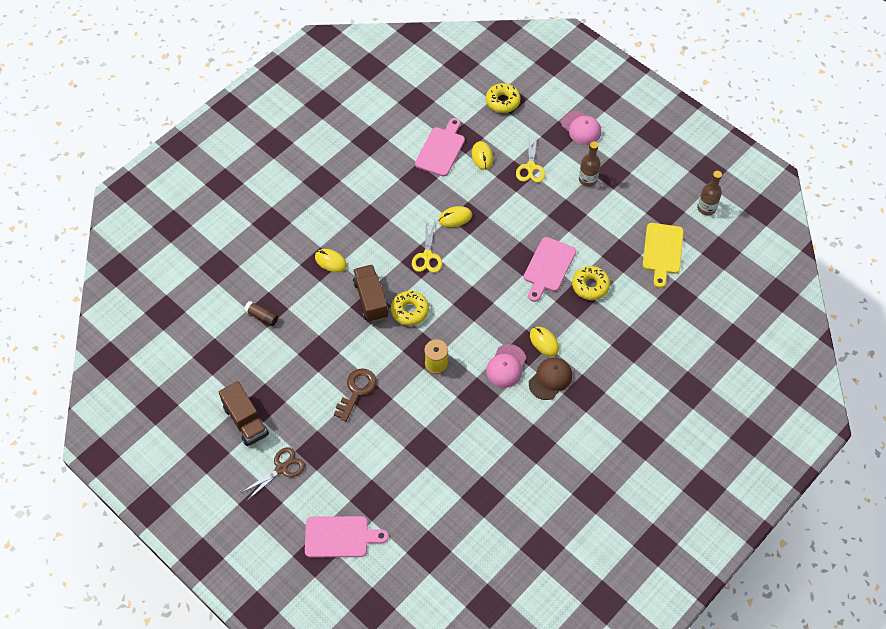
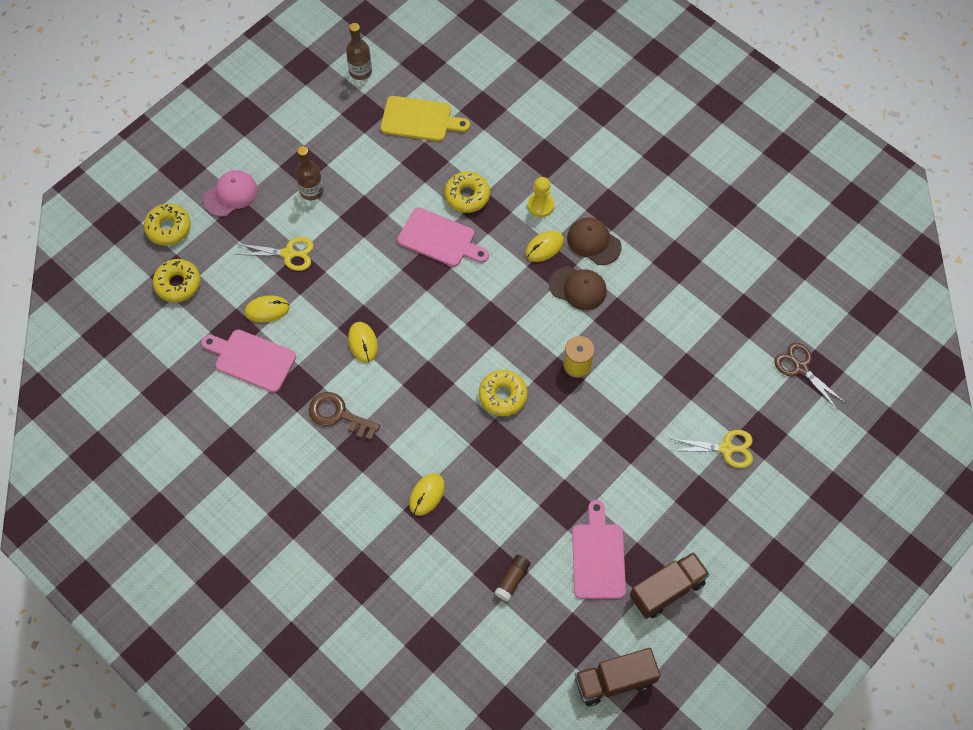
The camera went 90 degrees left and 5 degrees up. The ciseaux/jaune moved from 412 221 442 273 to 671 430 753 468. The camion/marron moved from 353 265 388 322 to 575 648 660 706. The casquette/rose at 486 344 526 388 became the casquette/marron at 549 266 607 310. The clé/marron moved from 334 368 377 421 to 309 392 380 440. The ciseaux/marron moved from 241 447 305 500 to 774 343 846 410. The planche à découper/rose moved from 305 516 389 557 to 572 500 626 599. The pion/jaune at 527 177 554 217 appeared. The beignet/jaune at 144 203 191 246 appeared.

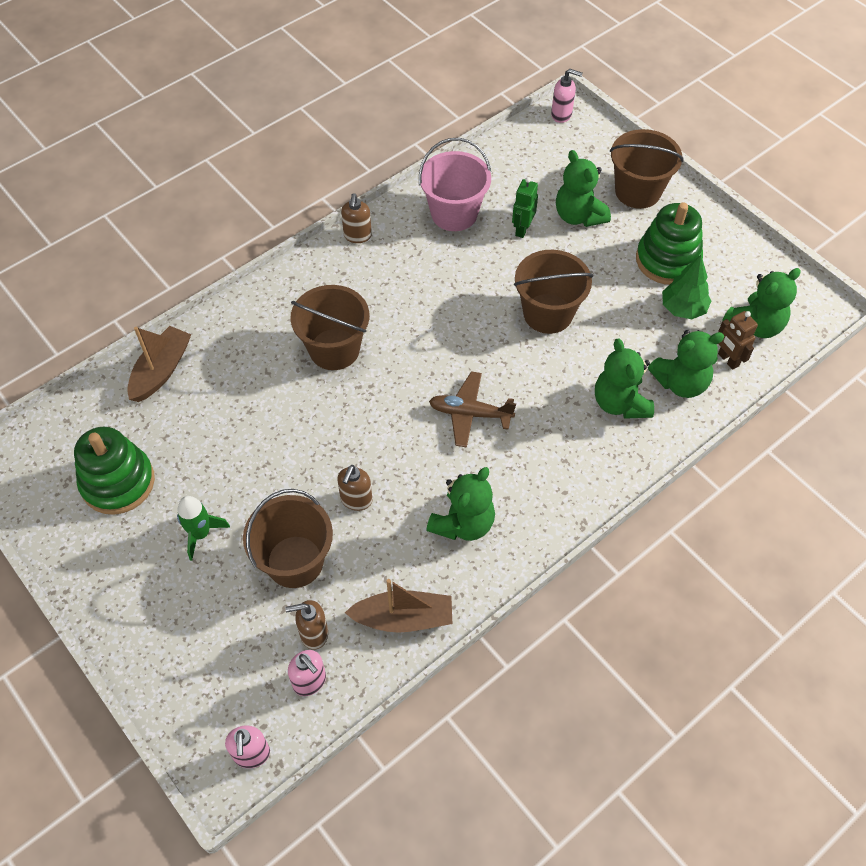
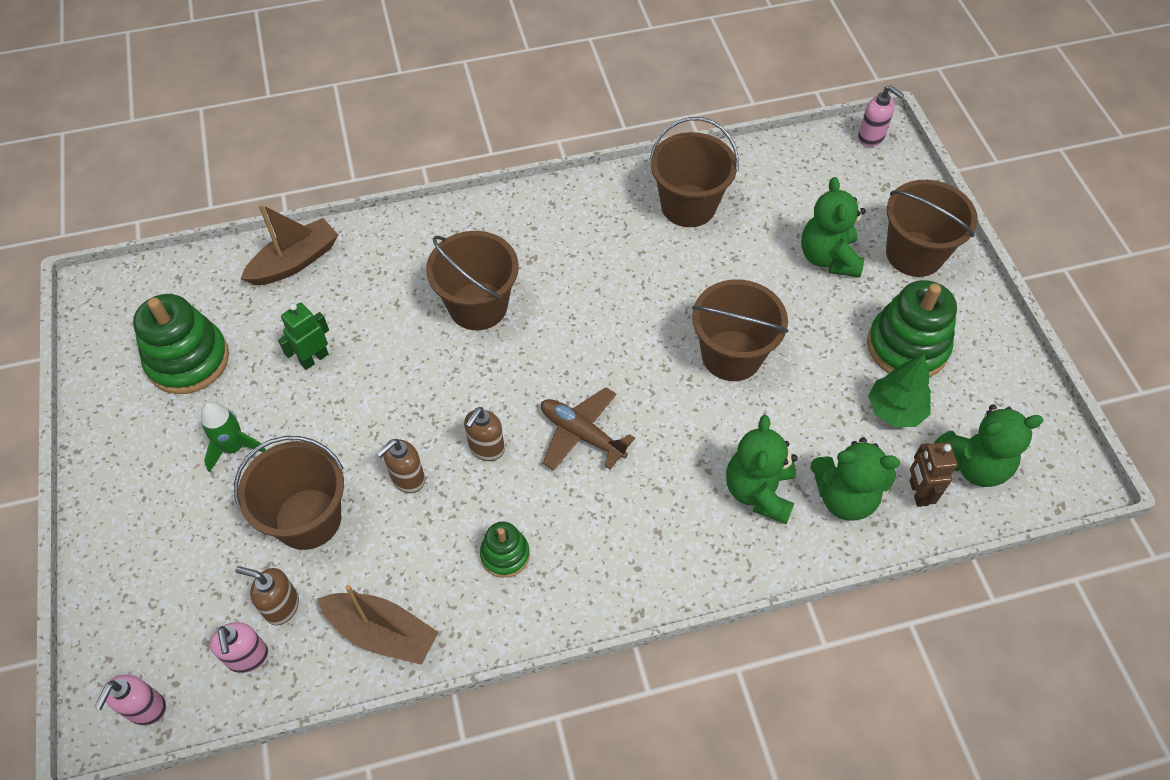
The camera went 25 degrees right and 0 degrees up. The seau/rose at 419 138 491 231 became the seau/marron at 650 117 739 227. The robot/vert moved from 512 177 538 238 to 278 303 329 370. The distributeur de savon/marron moved from 341 193 372 243 to 464 407 505 461. The ours en peluche/vert at 426 467 495 541 was replaced by the jouet à empiler/vert at 480 521 530 578.

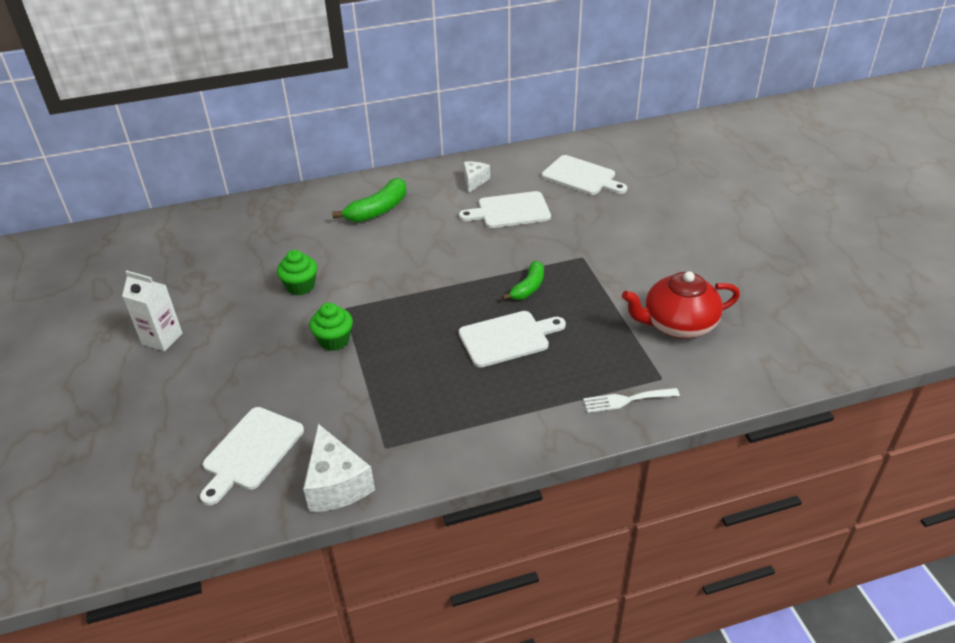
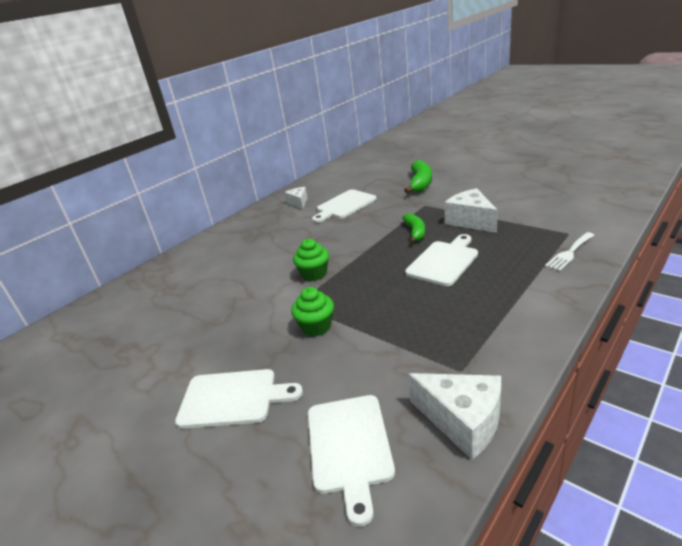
The camera went 30 degrees left and 10 degrees down. The planche à découper/blanc moved from 542 155 627 195 to 175 369 303 429. The banane/vert moved from 332 178 407 222 to 404 160 432 193. The muffin/vert moved from 277 250 317 295 to 293 239 329 281. The brique de lait/blanc at 122 271 183 352 disappeared. The théière/rouge at 622 271 740 339 disappeared. The fromage/blanc at 444 188 498 233 appeared.

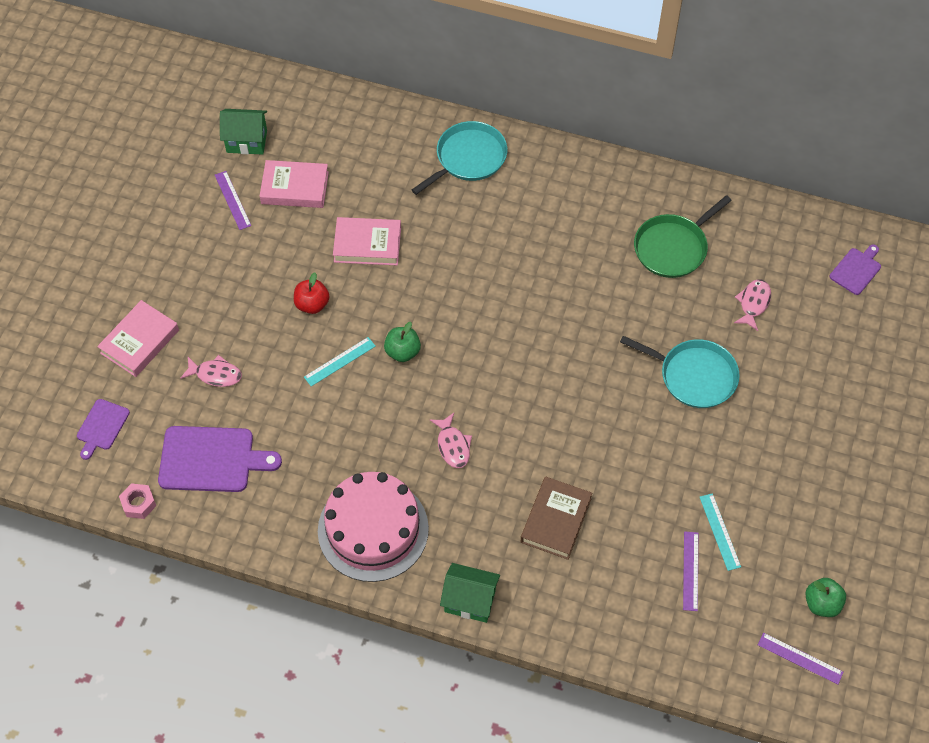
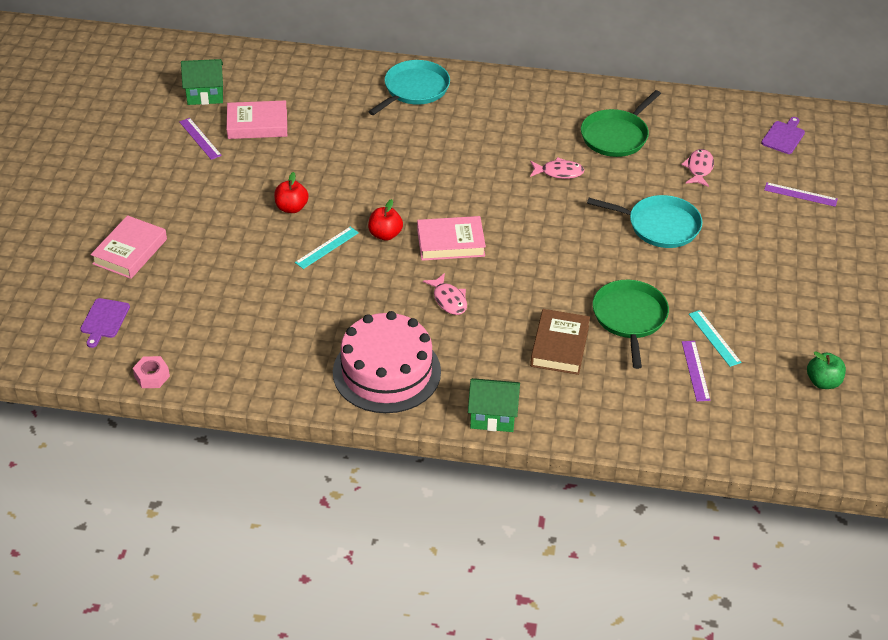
The camera went 10 degrees left and 15 degrees down. The livre/rose moved from 333 217 401 265 to 417 216 486 261. The pomme/vert at 384 322 421 362 became the pomme/rouge at 368 199 403 241. The poisson/rose moved from 180 355 242 387 to 530 157 585 179. The planche à découper/violet at 158 426 282 492 disappeared. The règle/violet moved from 758 633 843 684 to 764 182 838 207. The poêle/vert at 592 280 669 369 appeared.

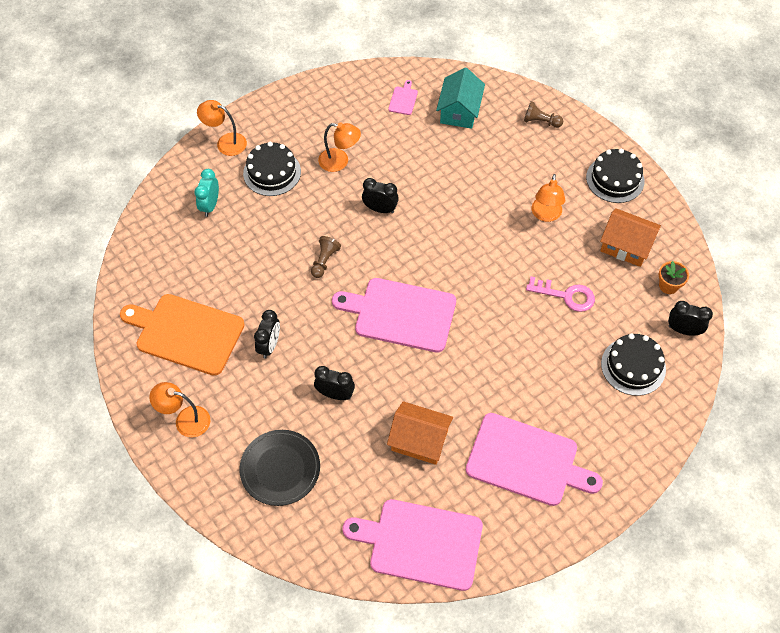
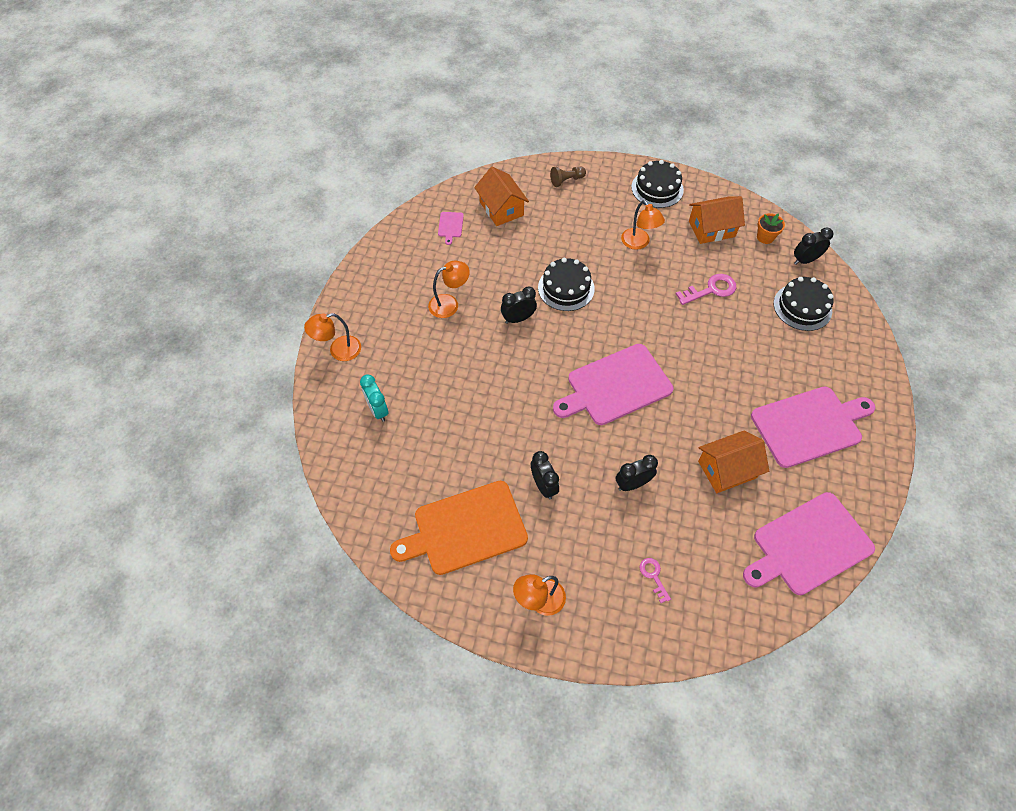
The camera went 40 degrees left and 0 degrees up. The maison/turquoise at 436 67 485 129 became the maison/orange at 474 167 529 226. The planche à découper/rose at 388 80 418 115 turned 150 degrees counterclockwise. The gâteau/noir moved from 243 142 301 196 to 538 258 595 311. The pion/marron at 311 236 341 278 disappeared. The assiette/noir at 240 430 320 506 was replaced by the clé/rose at 639 558 671 603.

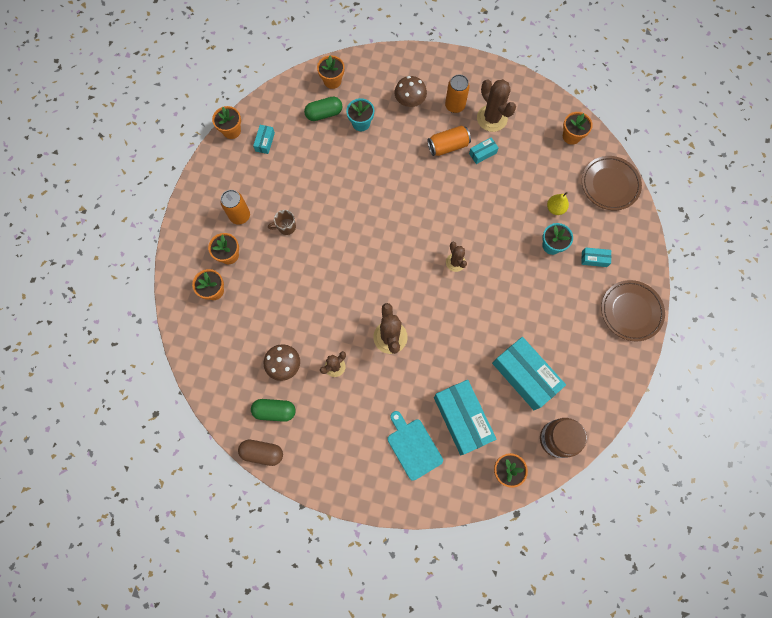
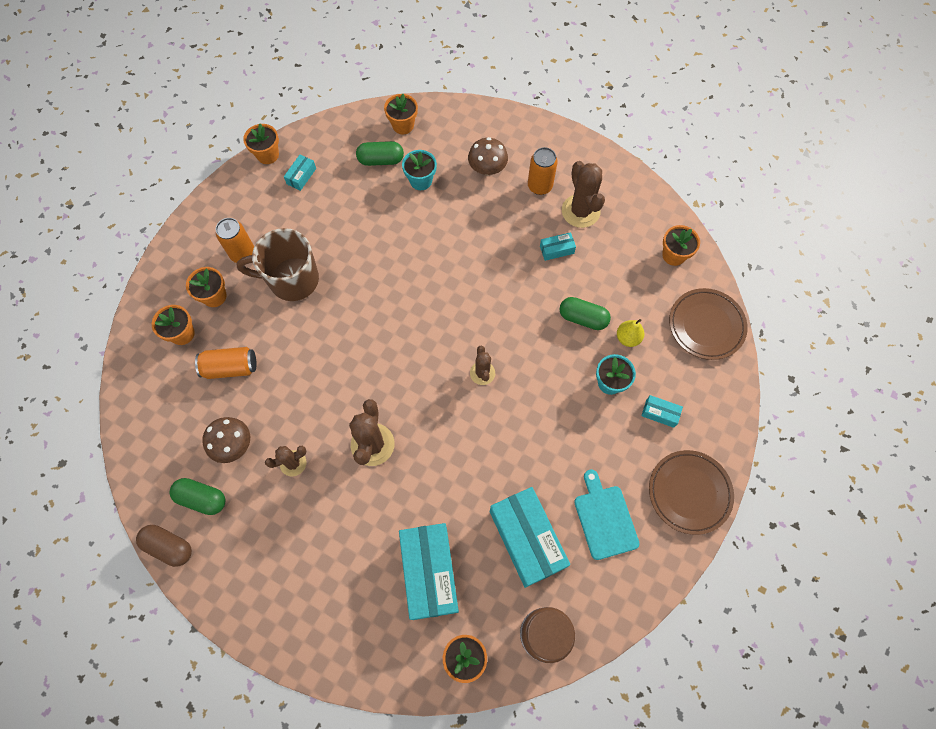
The camera went 15 degrees right and 5 degrees down. The canette/orange moved from 428 126 471 156 to 195 347 257 379. The tasse/marron at 268 210 296 235 changed to 2.21 times the size. The planche à découper/turquoise moved from 387 411 443 481 to 574 470 640 560. The gélule/vert at 560 297 611 330 appeared.

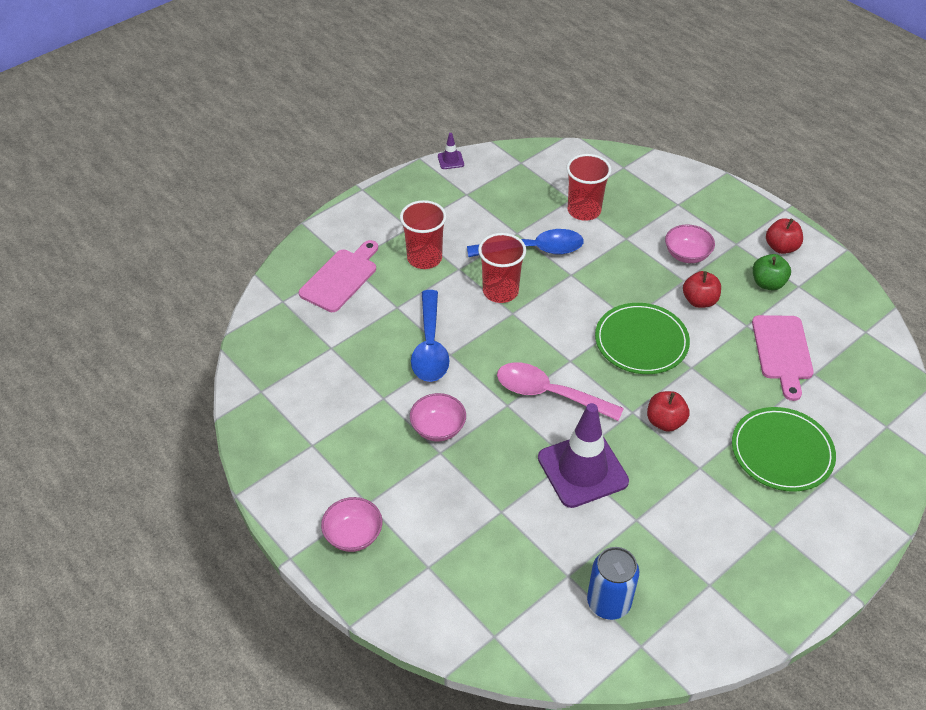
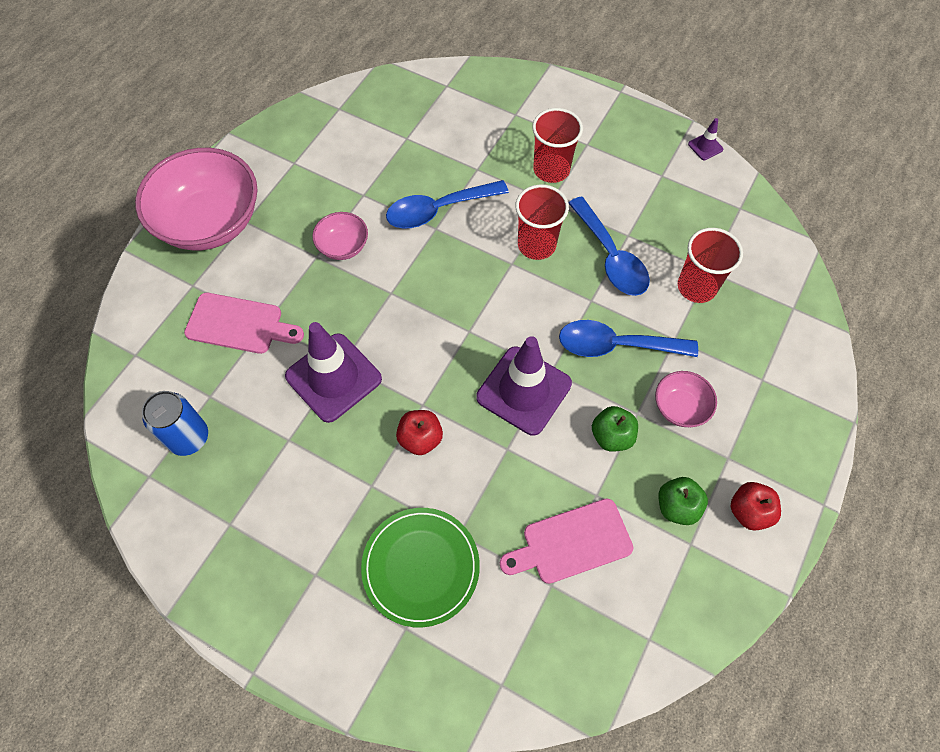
The camera went 70 degrees right and 15 degrees up. The planche à découper/rose moved from 299 240 378 312 to 184 293 304 354. The pomme/rouge at 683 271 721 308 became the pomme/vert at 592 406 638 452. The assiette/vert at 595 303 690 374 was replaced by the cône de chantier/violet at 476 336 572 436. The cuillère/rose at 497 362 624 421 disappeared. The bol/rose at 321 497 382 552 changed to 2.15 times the size. The cuillère/bleu at 559 320 698 357 appeared.

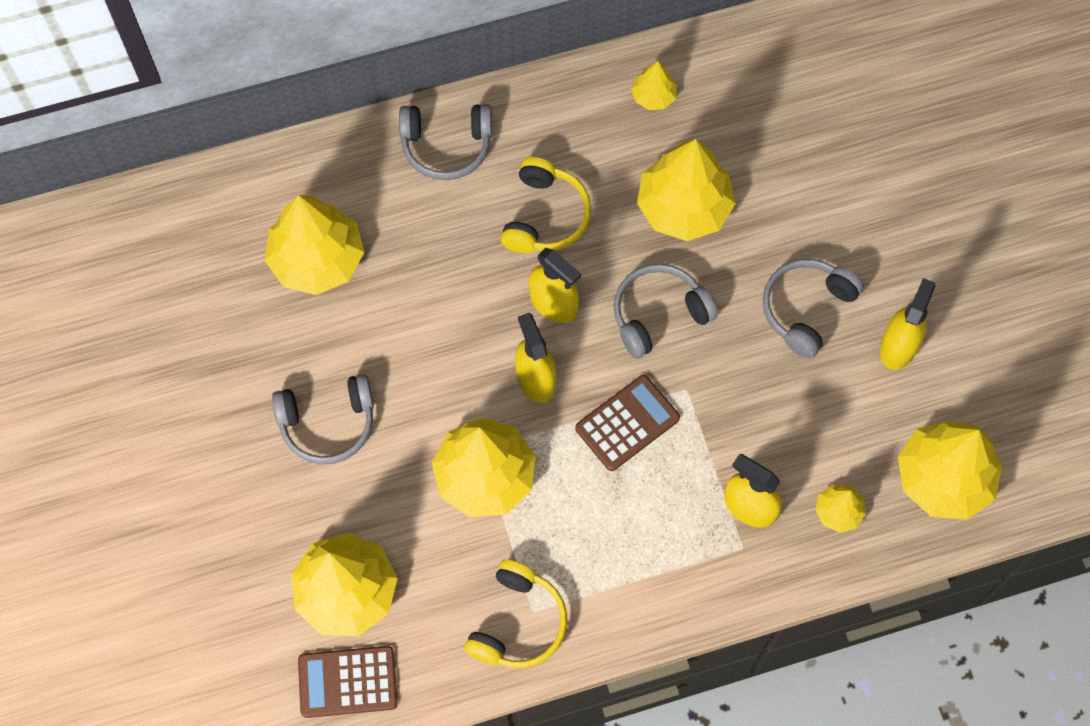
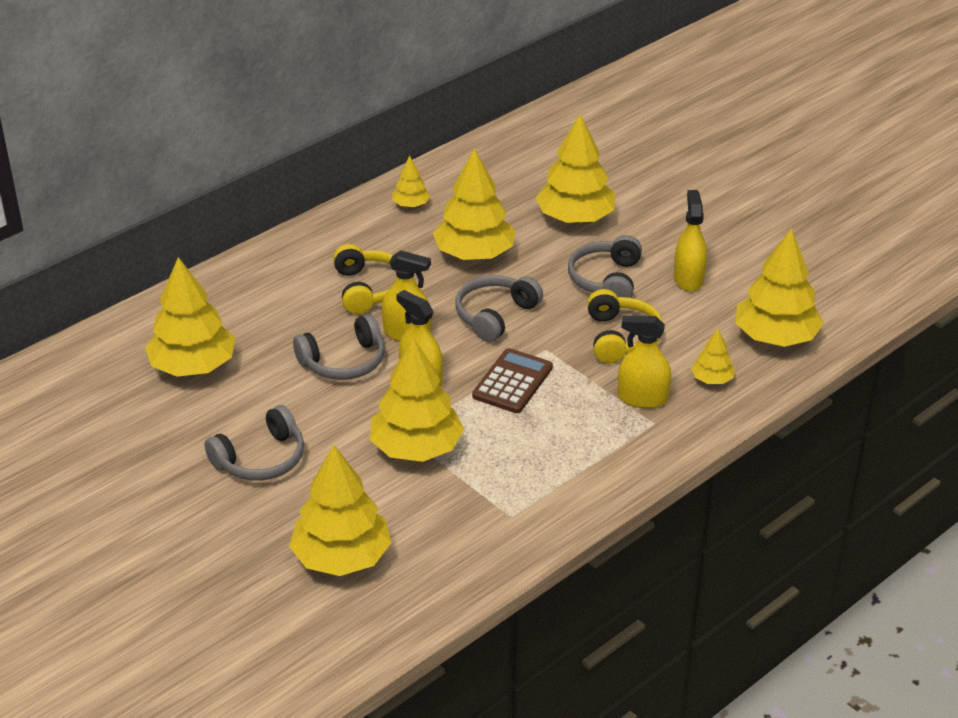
The camera went 25 degrees left and 30 degrees down. The casque audio/gris moved from 399 104 492 180 to 293 314 385 380. The casque audio/jaune moved from 464 560 567 668 to 587 289 663 364. The calculatrice/marron at 298 646 398 718 disappeared. The arbre/jaune at 536 114 616 223 appeared.

